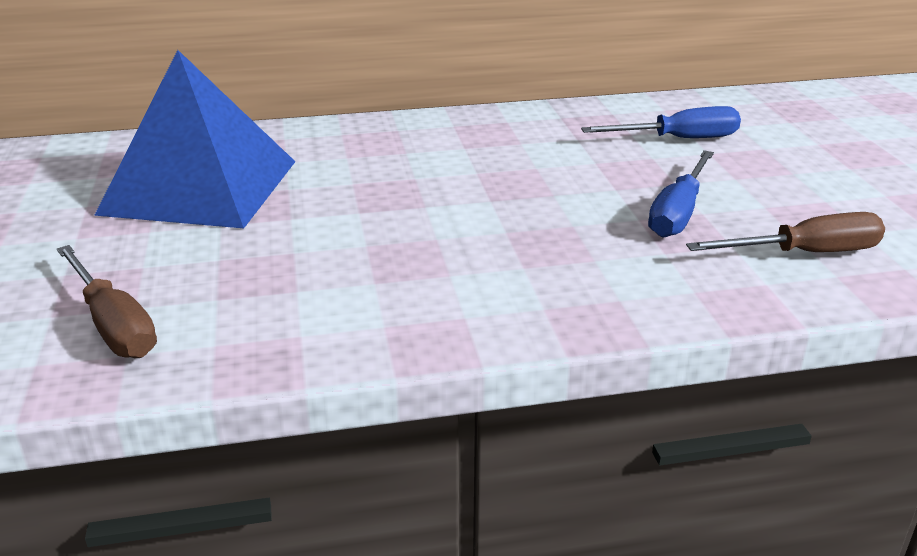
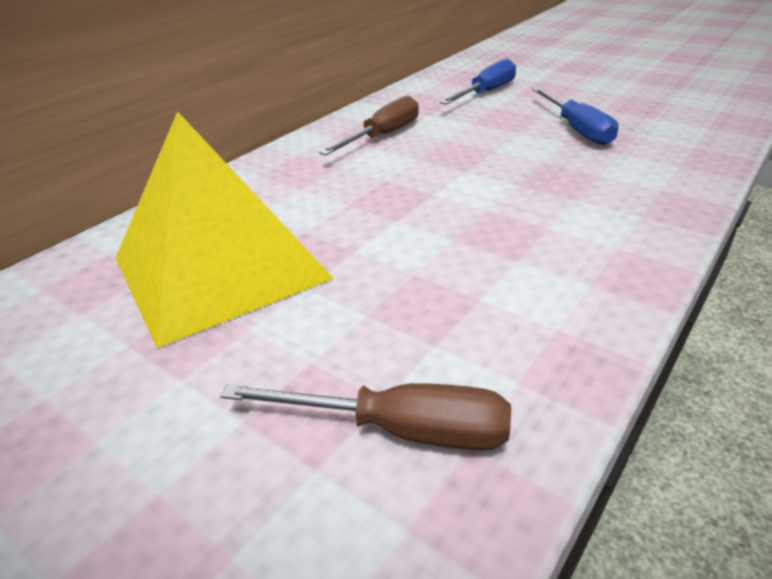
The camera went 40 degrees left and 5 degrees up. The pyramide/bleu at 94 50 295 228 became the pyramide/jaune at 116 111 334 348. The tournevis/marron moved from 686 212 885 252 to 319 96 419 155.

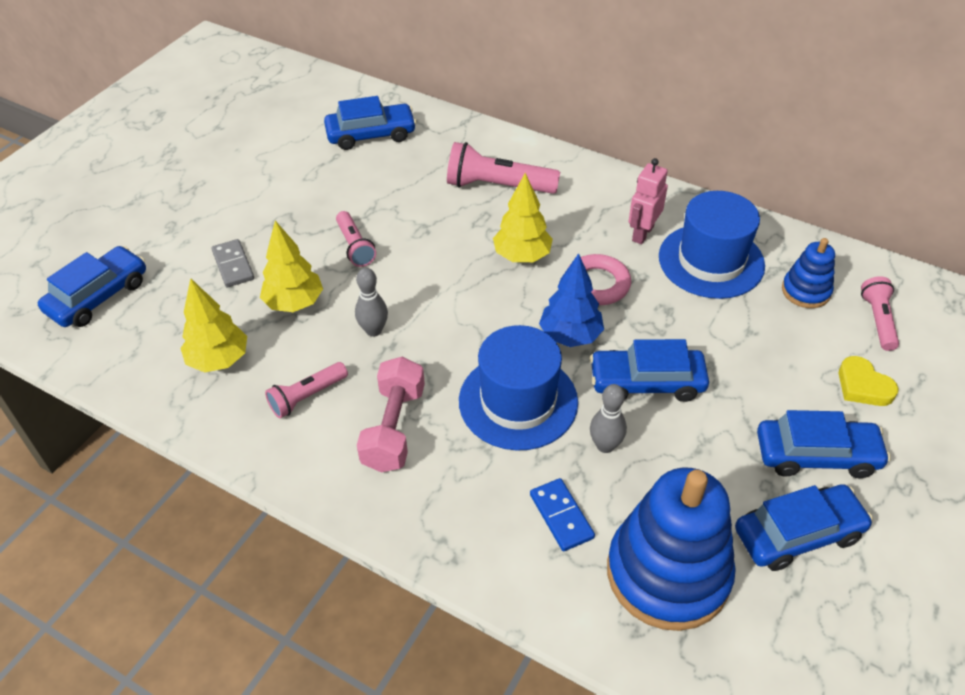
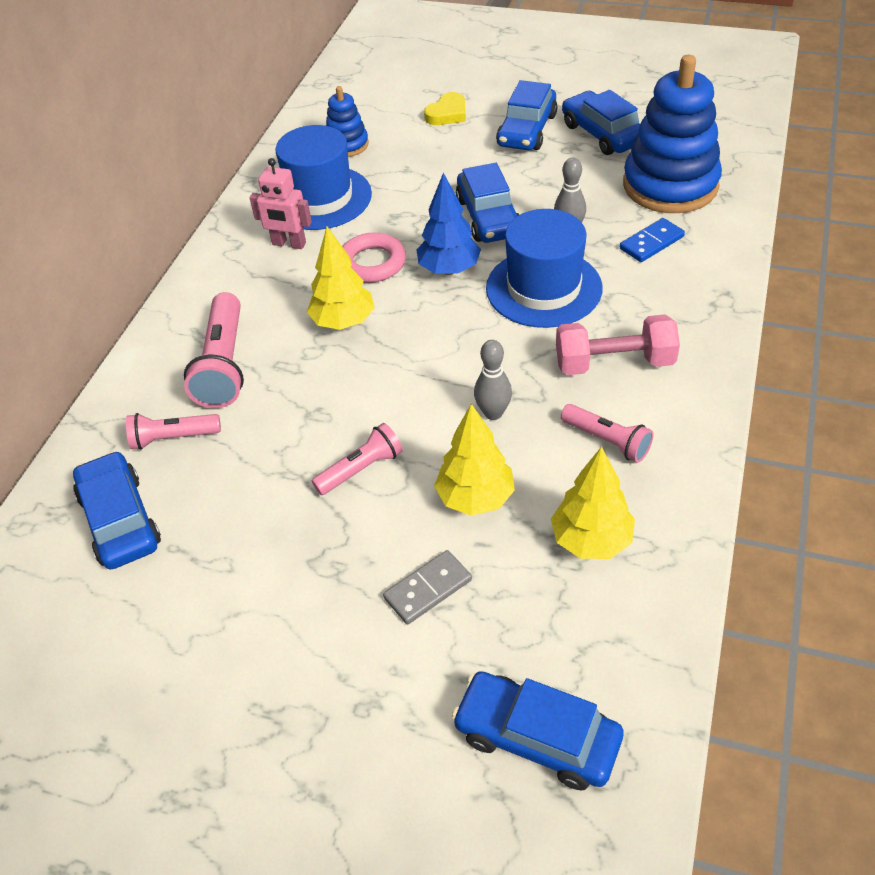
The camera went 100 degrees left and 0 degrees up. The lampe de poche/rose moved from 861 276 899 351 to 126 413 221 450. The voiture/bleu at 757 410 891 478 turned 150 degrees counterclockwise.

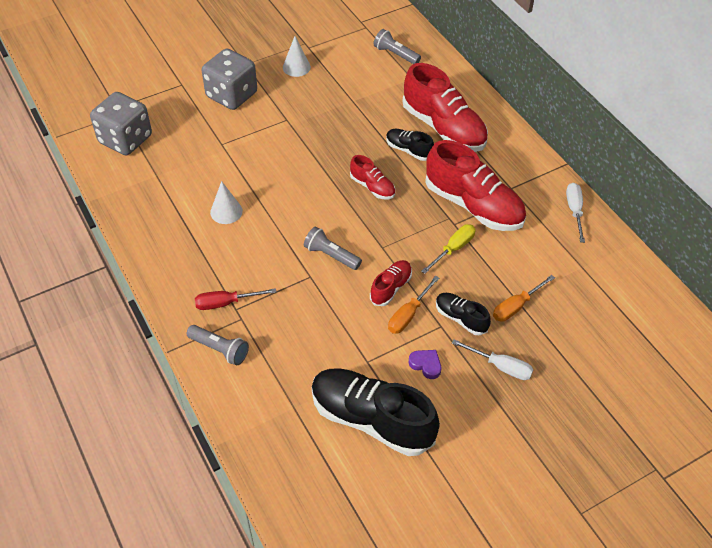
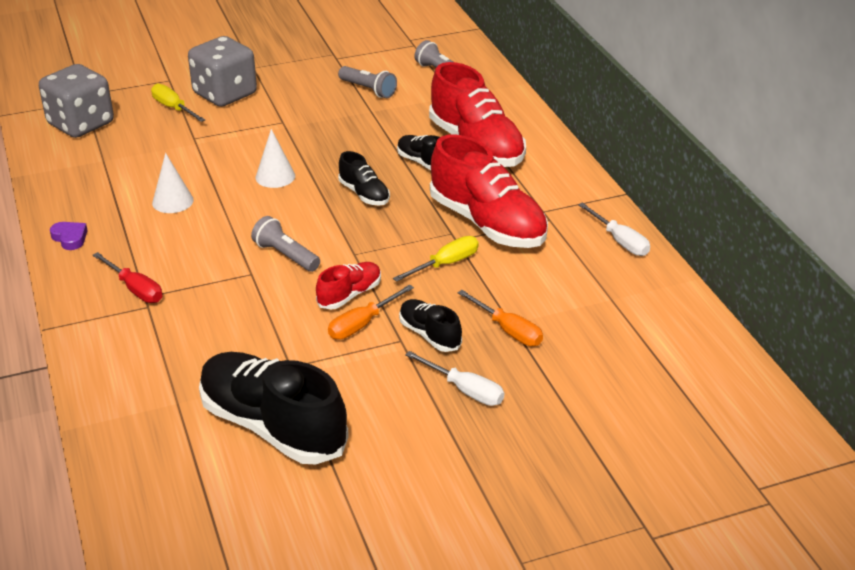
The camera went 10 degrees right and 15 degrees down. The cône/blanc moved from 283 36 311 77 to 256 129 295 188. The chaussure/rouge at 350 155 395 199 became the chaussure/noir at 338 151 390 206. The tournevis/blanc at 566 183 585 243 turned 135 degrees clockwise. The tournevis/orange at 493 275 555 322 turned 105 degrees counterclockwise. The tournevis/rouge at 195 288 277 310 turned 135 degrees counterclockwise. The lampe de poche/gris moved from 187 325 249 365 to 338 66 397 98. The cœur/violet moved from 409 350 441 379 to 50 222 88 250. The tournevis/jaune at 151 84 205 122 appeared.

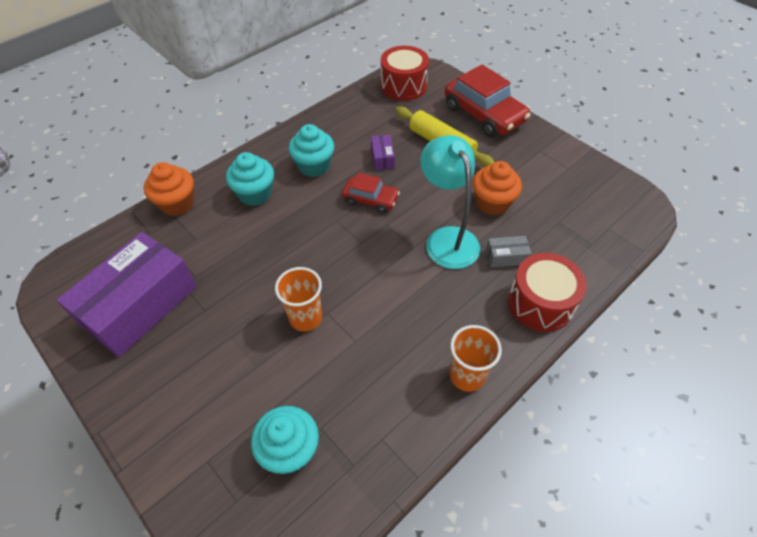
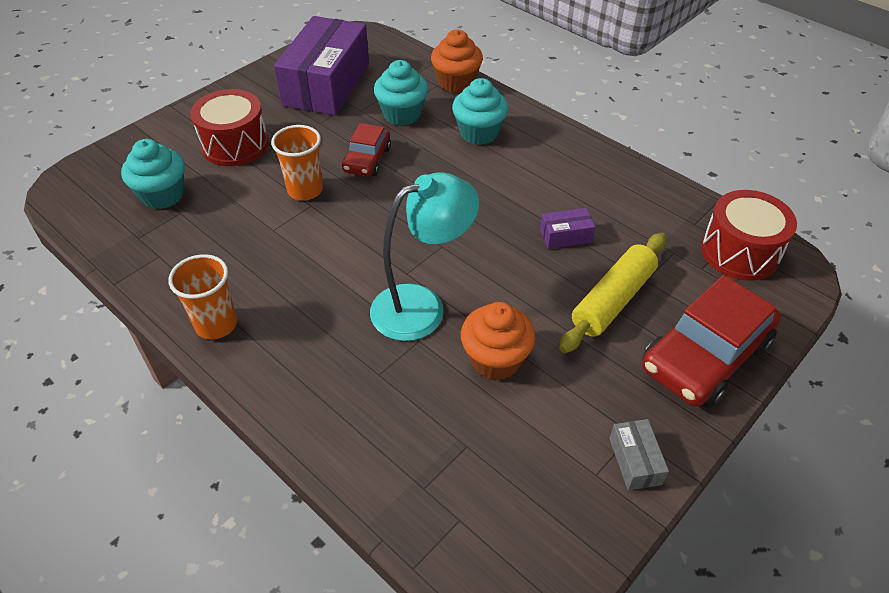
The camera went 85 degrees right and 5 degrees down. The muffin/turquoise moved from 288 124 334 177 to 374 60 428 126. The voiture/rouge moved from 342 172 400 213 to 342 123 391 176. The boîte/violet at 57 232 197 357 turned 75 degrees clockwise. The boîte/gris moved from 486 236 532 268 to 609 419 669 490. The tambour/rouge moved from 508 253 587 332 to 191 89 269 166.

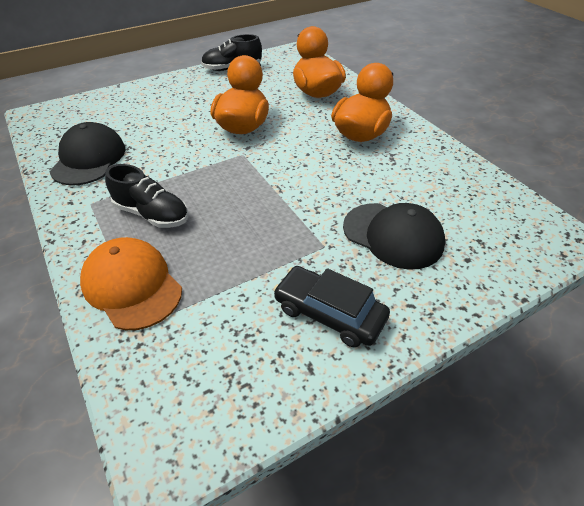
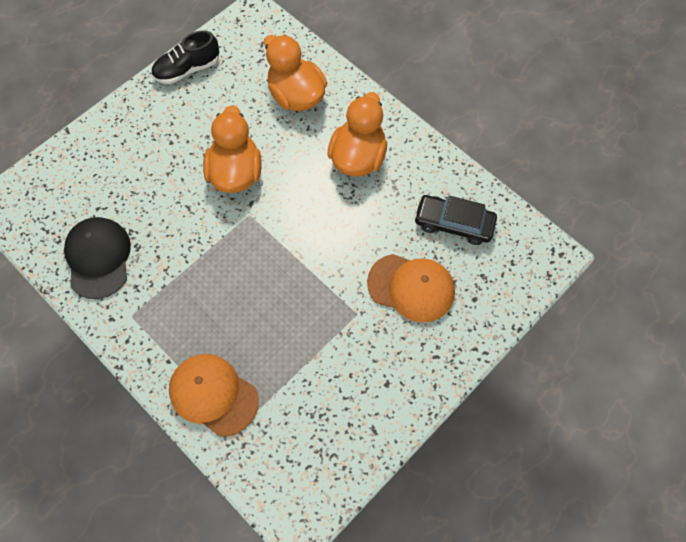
The camera went 15 degrees left and 20 degrees up. The chaussure/noir at 105 164 188 228 disappeared. The casquette/noir at 343 203 445 270 became the casquette/orange at 367 254 455 322. The voiture/noir moved from 273 266 390 348 to 414 195 497 245.

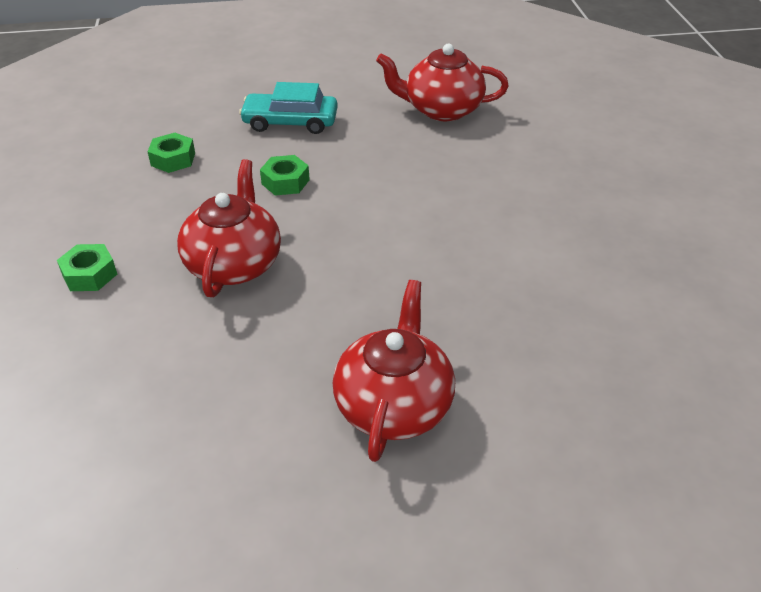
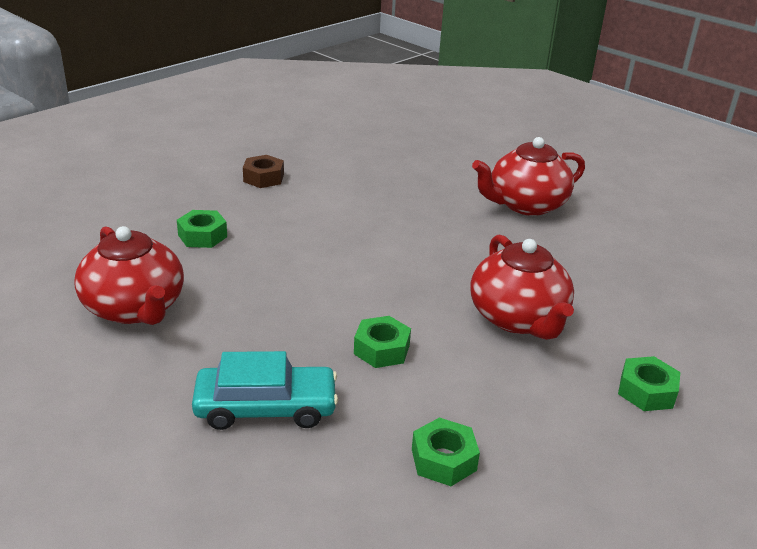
The camera went 130 degrees left and 10 degrees down. The voiture/turquoise at 239 82 338 134 turned 60 degrees counterclockwise. The théière/rouge at 177 159 281 297 turned 75 degrees counterclockwise. The écrou/marron at 243 155 284 188 appeared. The écrou/vert at 177 210 227 248 appeared.

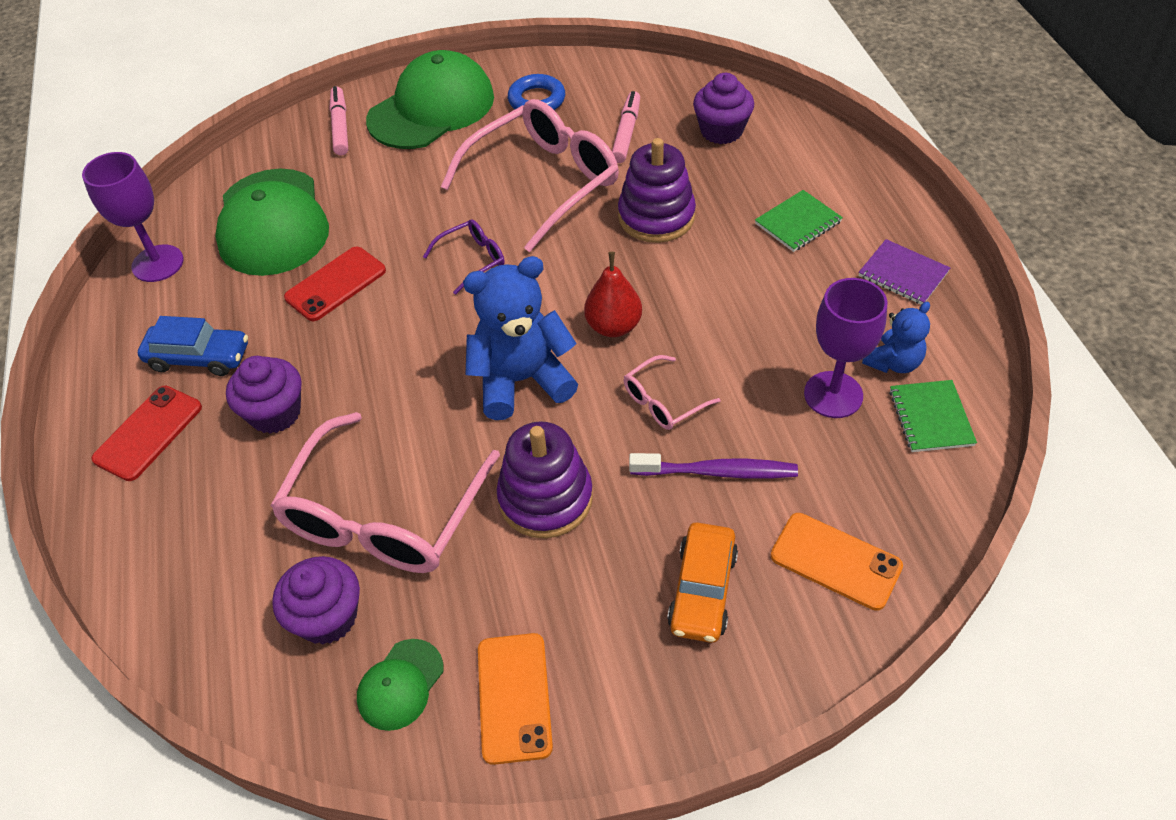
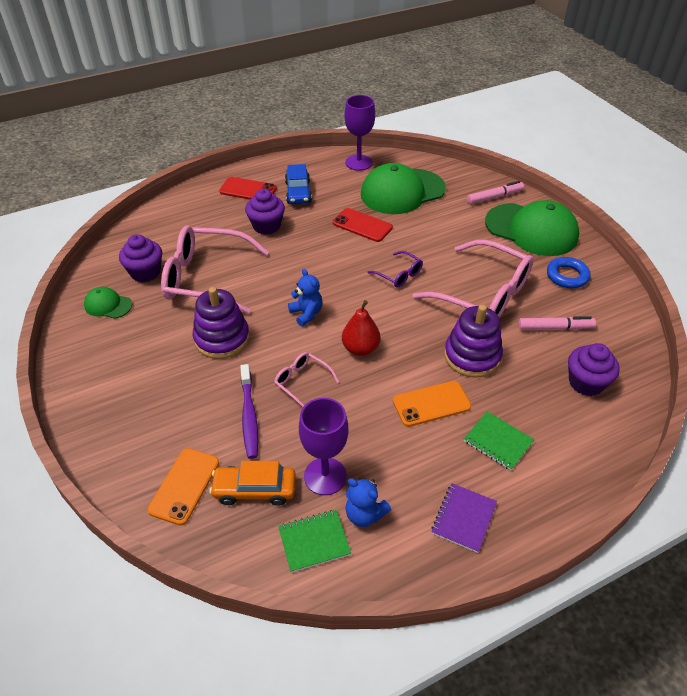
The camera went 75 degrees right and 5 degrees down. The ours en peluche/bleu at 463 256 578 420 changed to 0.55 times the size. The voiture/orange moved from 667 522 738 643 to 209 461 296 506. The téléphone/orange moved from 478 633 553 765 to 393 381 471 427.

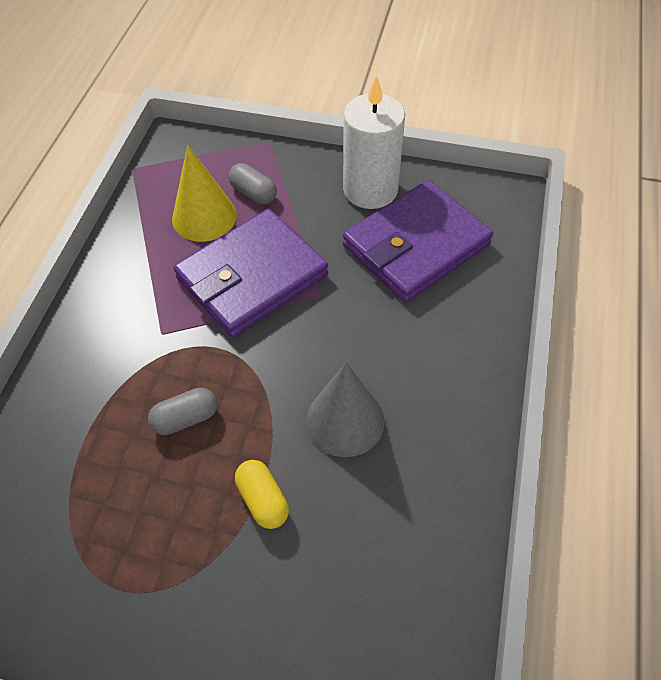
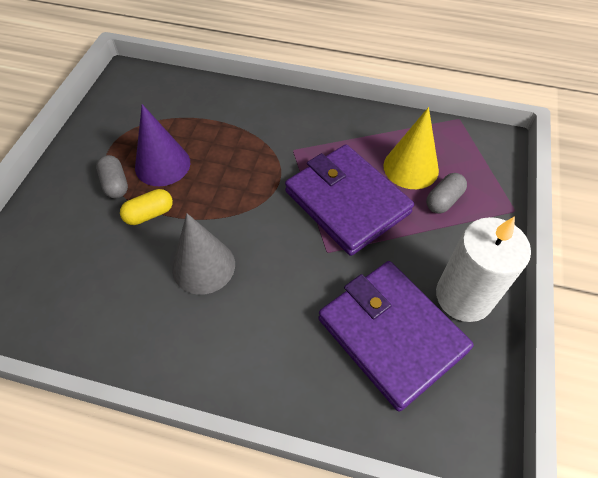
The camera went 90 degrees right and 0 degrees up. The gélule/gris moved from 148 388 217 435 to 96 155 128 198. The cône/violet at 135 104 190 186 appeared.

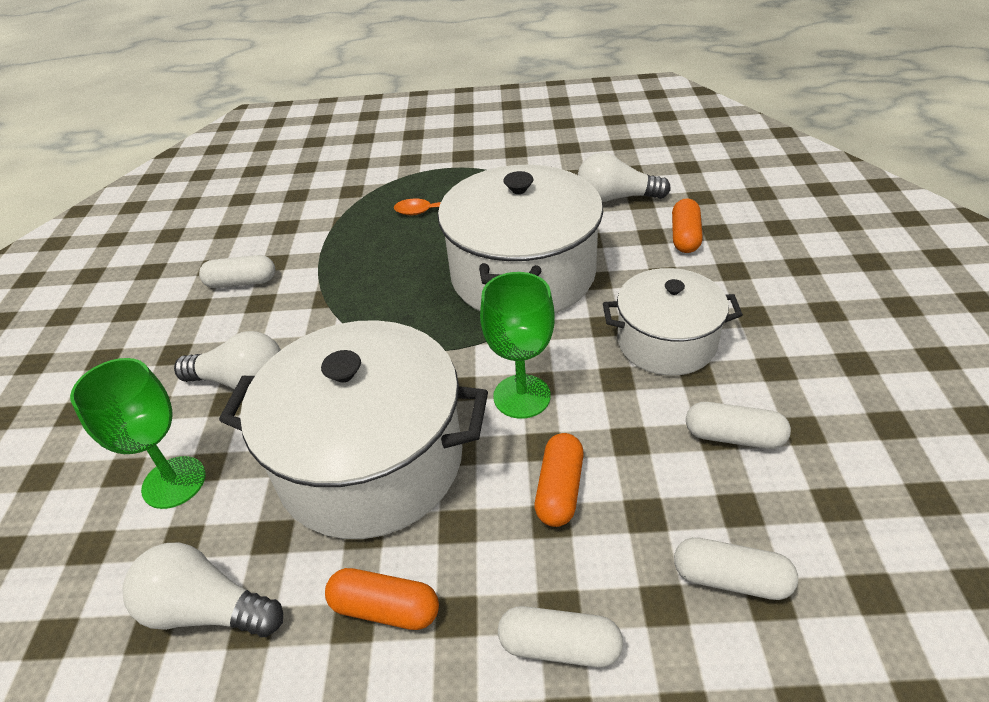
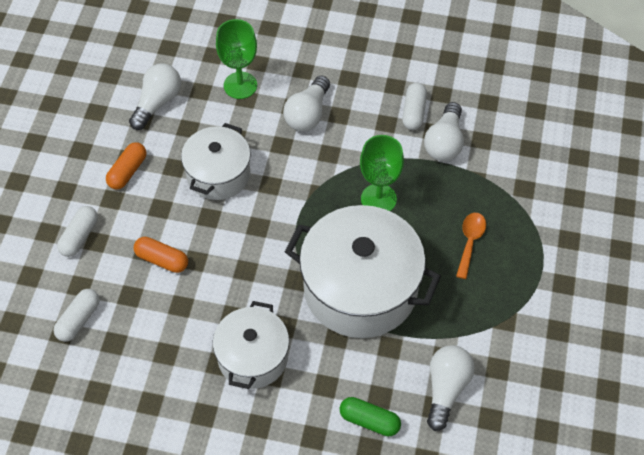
The camera went 100 degrees right and 15 degrees up. The gélule/orange at 672 198 703 253 became the gélule/vert at 340 397 401 436. The verre à pied/vert moved from 480 272 555 418 to 360 135 404 211. The marmite/blanc at 219 320 488 539 changed to 0.60 times the size. The gélule/blanc at 686 402 791 449 disappeared. The ampoule/blanc at 424 102 464 161 appeared.

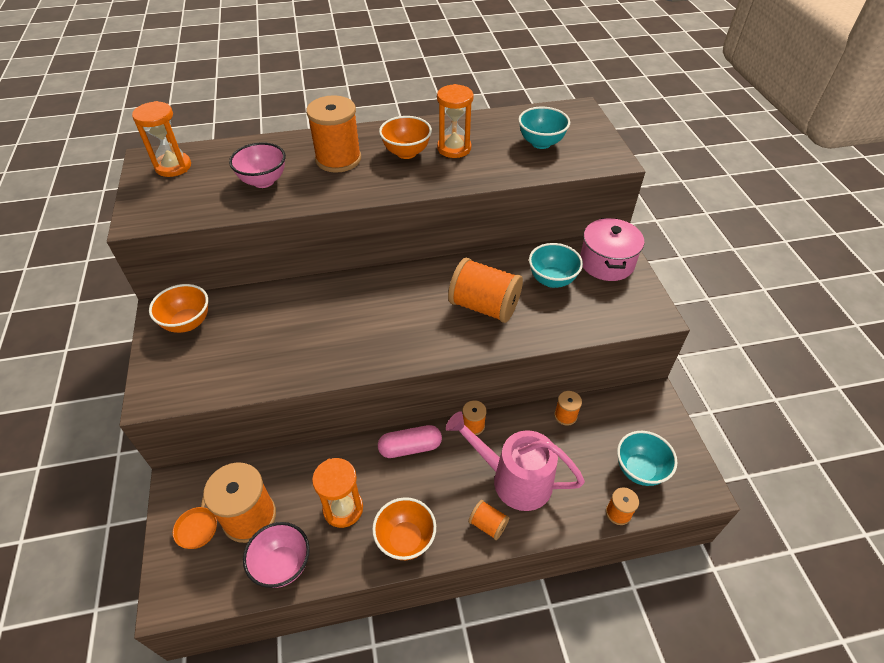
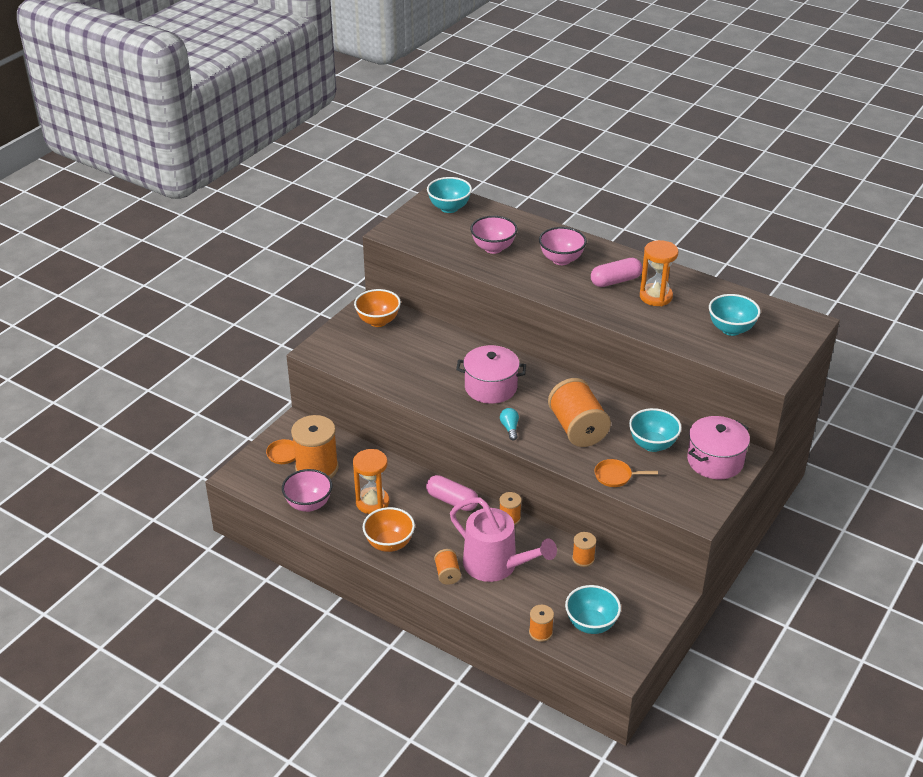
The camera went 45 degrees right and 10 degrees down. The bobine/orange at 306 95 361 173 was replaced by the bol/rose at 539 227 587 265. The sablier/orange at 132 101 191 177 was replaced by the bol/turquoise at 427 177 472 213. The bol/orange at 379 116 432 159 was replaced by the gélule/rose at 591 258 643 287. The arrosoir/rose at 446 411 585 511 turned 150 degrees clockwise. The marmite/rose at 456 345 526 404 appeared. The ampoule/turquoise at 500 408 519 440 appeared. The poêle/orange at 594 459 658 487 appeared.

